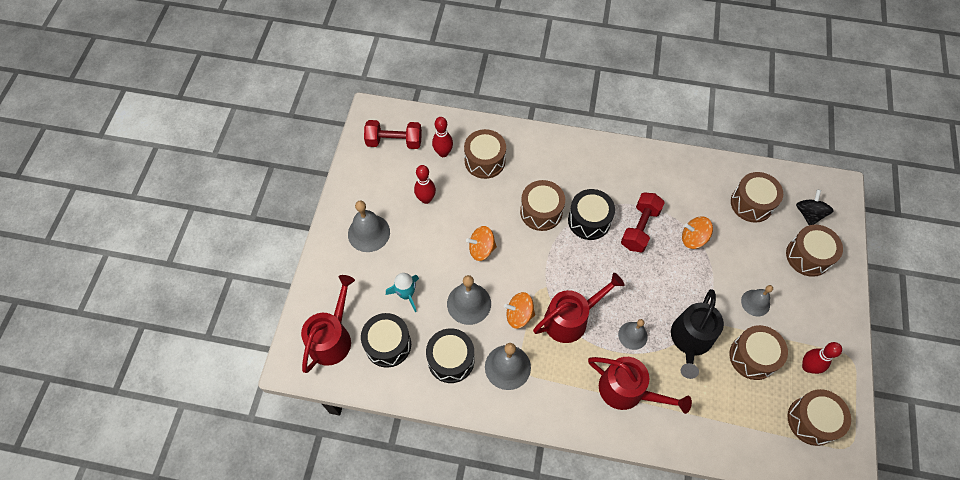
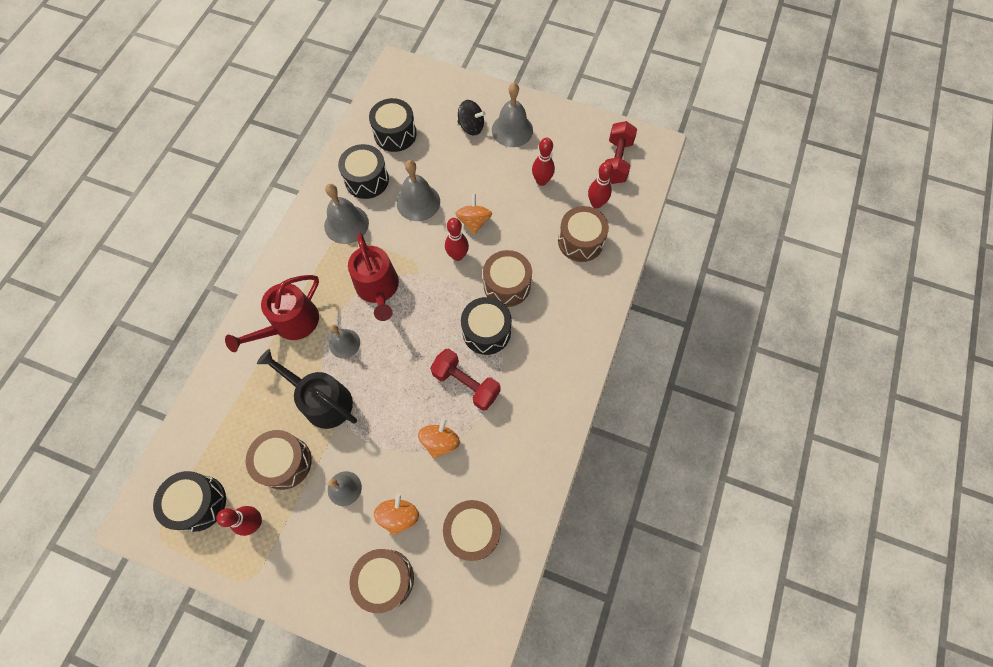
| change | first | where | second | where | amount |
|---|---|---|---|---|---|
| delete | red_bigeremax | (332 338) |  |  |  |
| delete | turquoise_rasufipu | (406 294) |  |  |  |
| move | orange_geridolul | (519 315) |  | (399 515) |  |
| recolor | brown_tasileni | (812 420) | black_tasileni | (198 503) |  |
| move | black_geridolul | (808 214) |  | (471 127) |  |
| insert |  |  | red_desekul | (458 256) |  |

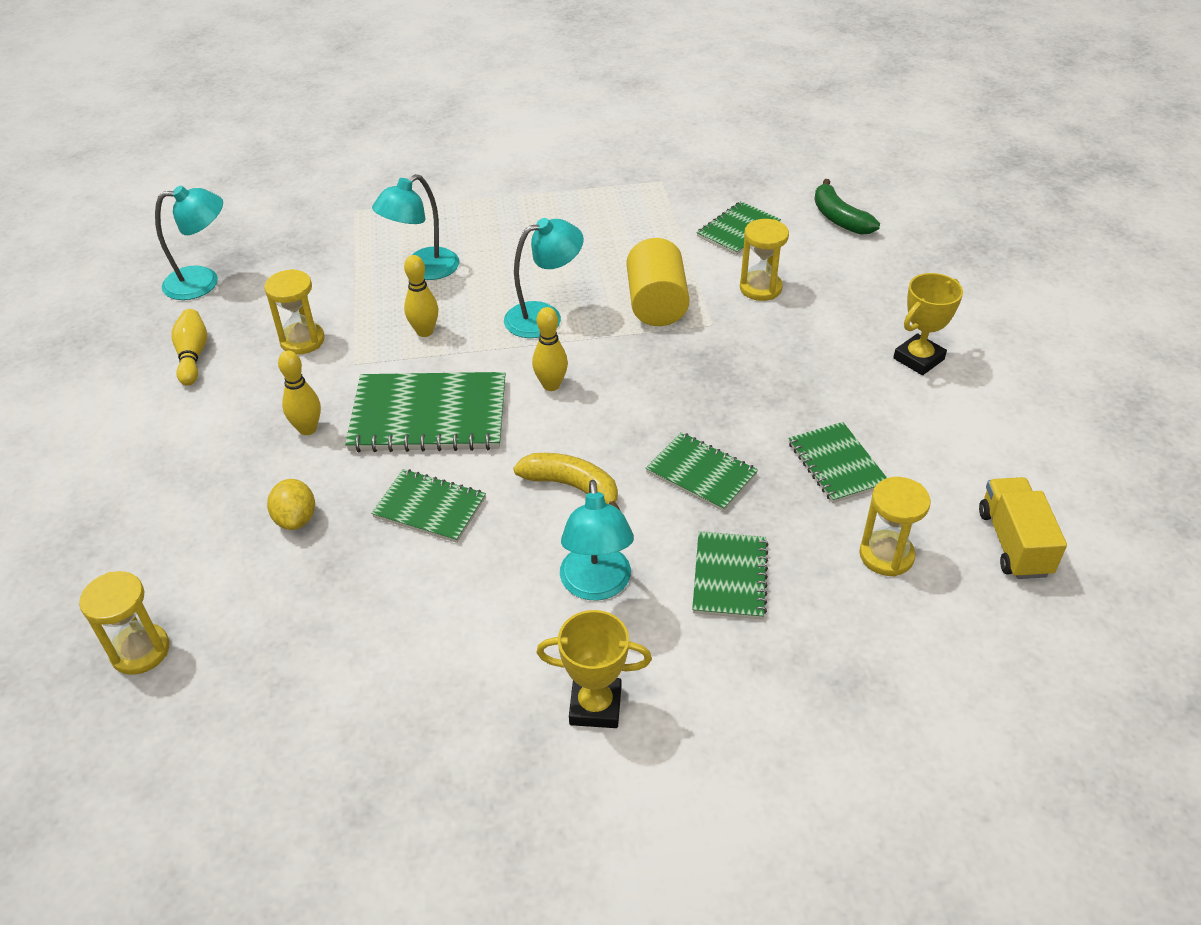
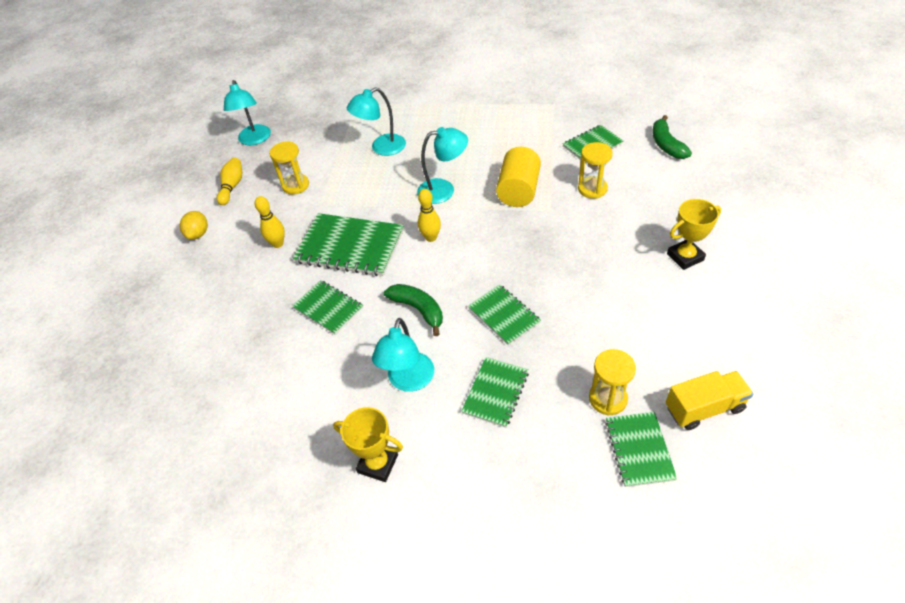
| change | first | where | second | where | amount |
|---|---|---|---|---|---|
| delete | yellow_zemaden | (140 651) |  |  |  |
| rotate | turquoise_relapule | (203 282) |  | (255 140) | 75 degrees clockwise |
| move | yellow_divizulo | (296 519) |  | (198 234) |  |
| delete | yellow_desekul | (425 332) |  |  |  |
| recolor | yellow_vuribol | (572 486) | green_vuribol | (418 310) |  |
| move | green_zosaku | (837 464) |  | (639 450) |  |
| rotate | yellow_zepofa | (1014 543) |  | (704 408) | 60 degrees clockwise |

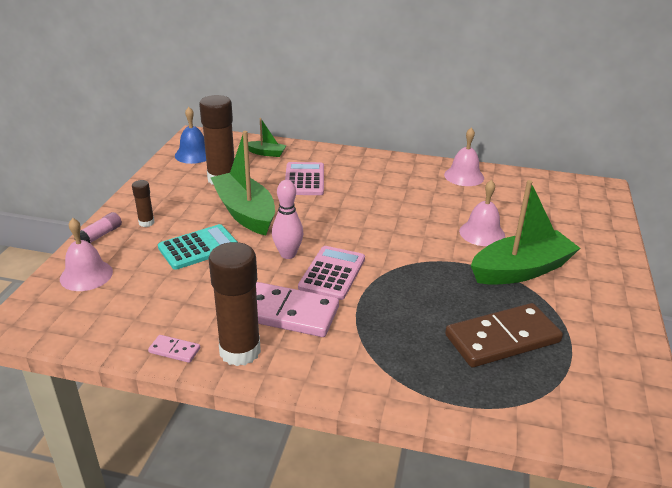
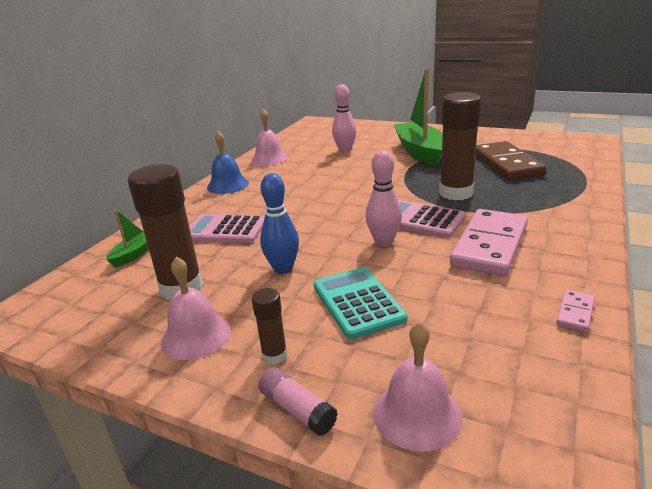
| change | first | where | second | where | amount |
|---|---|---|---|---|---|
| move | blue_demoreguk | (194 154) |  | (227 185) |  |
| move | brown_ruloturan | (240 351) |  | (456 193) |  |
| replace | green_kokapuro | (245 212) | blue_desekul | (283 269) |  |
| move | pink_demoreguk | (482 233) |  | (196 336) |  |
| insert |  |  | pink_desekul | (345 150) |  |

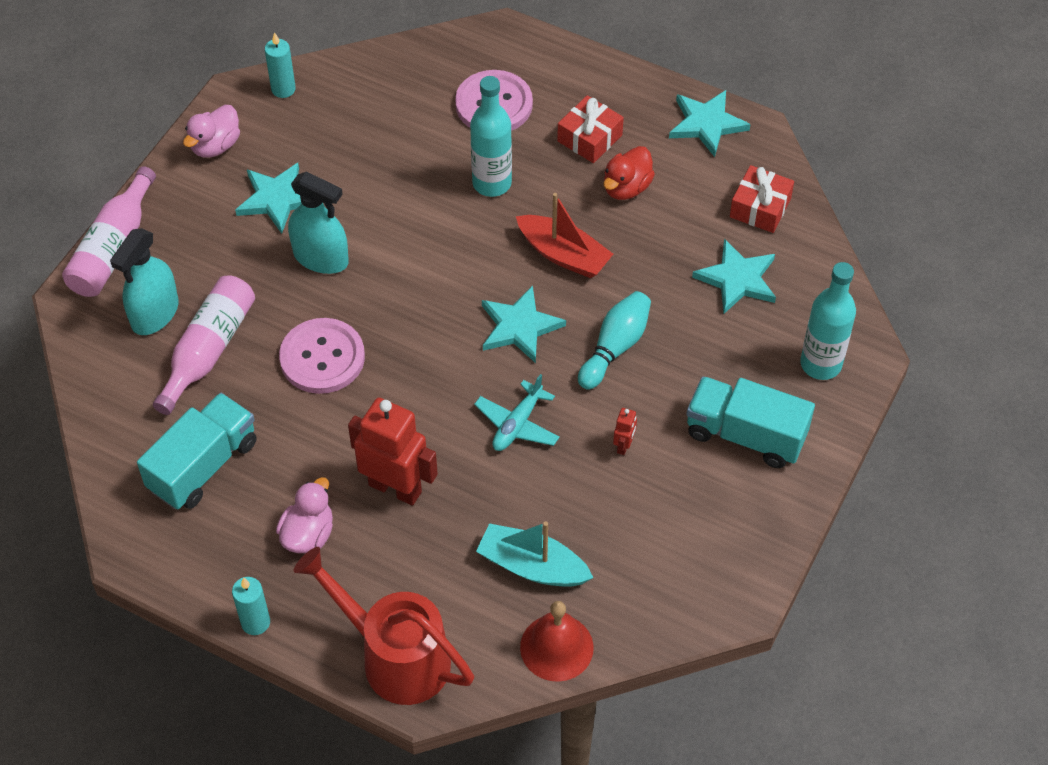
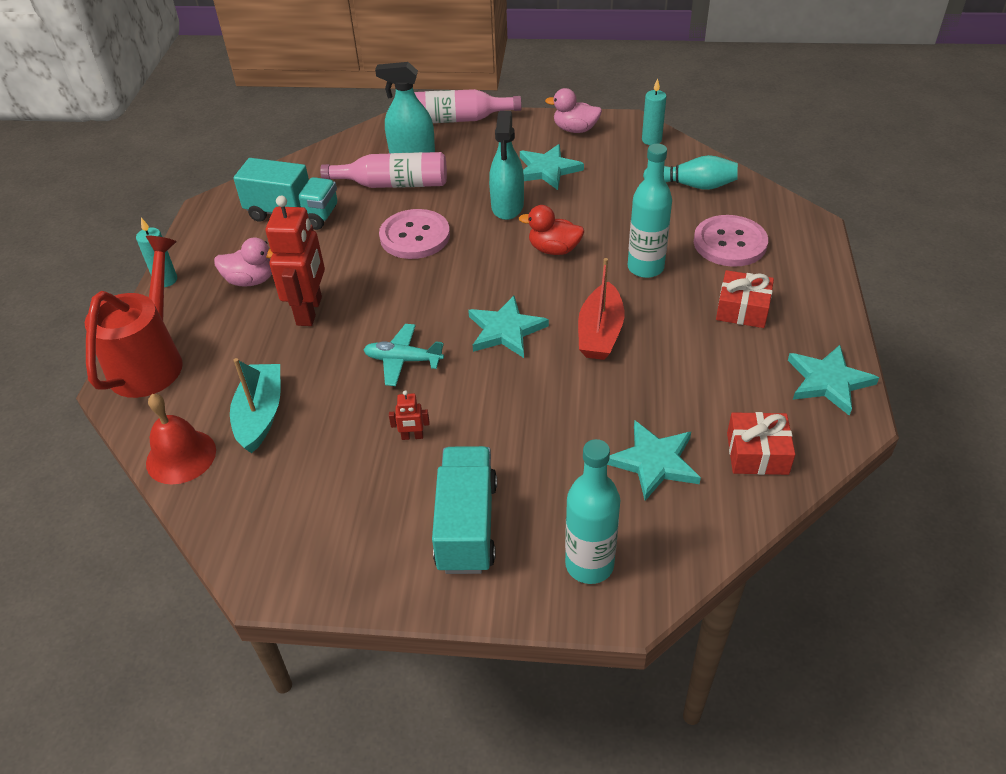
| change | first | where | second | where | amount |
|---|---|---|---|---|---|
| move | turquoise_desekul | (615 347) |  | (693 185) |  |
| move | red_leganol | (626 187) |  | (554 249) |  |

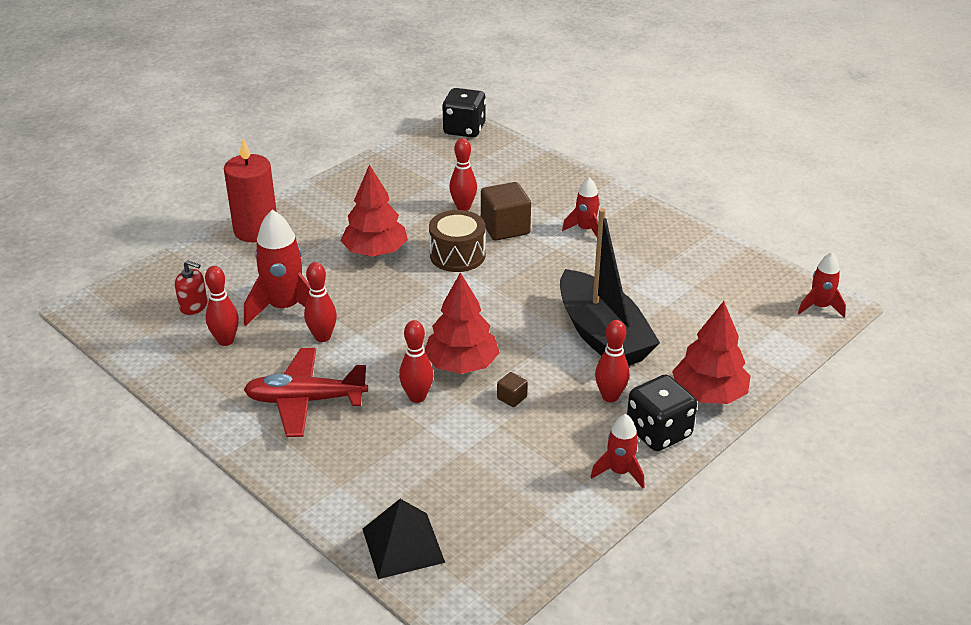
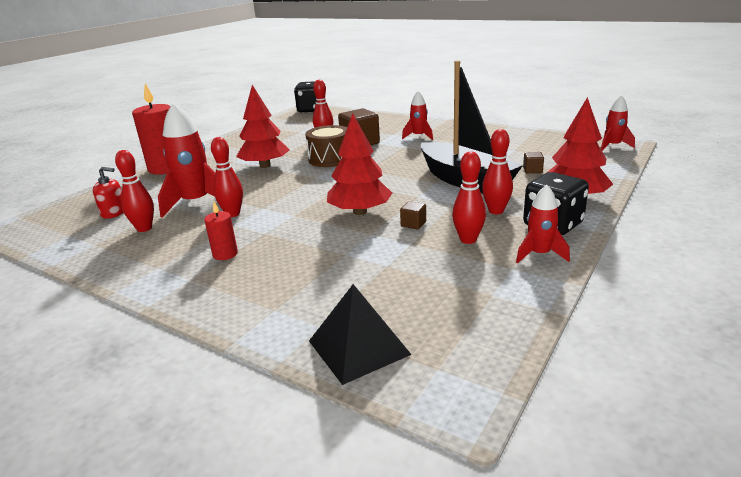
| change | first | where | second | where | amount |
|---|---|---|---|---|---|
| replace | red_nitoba | (305 400) | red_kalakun | (225 254) |  |
| move | red_desekul | (417 397) |  | (468 240) |  |
| insert |  |  | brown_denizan | (532 170) |  |

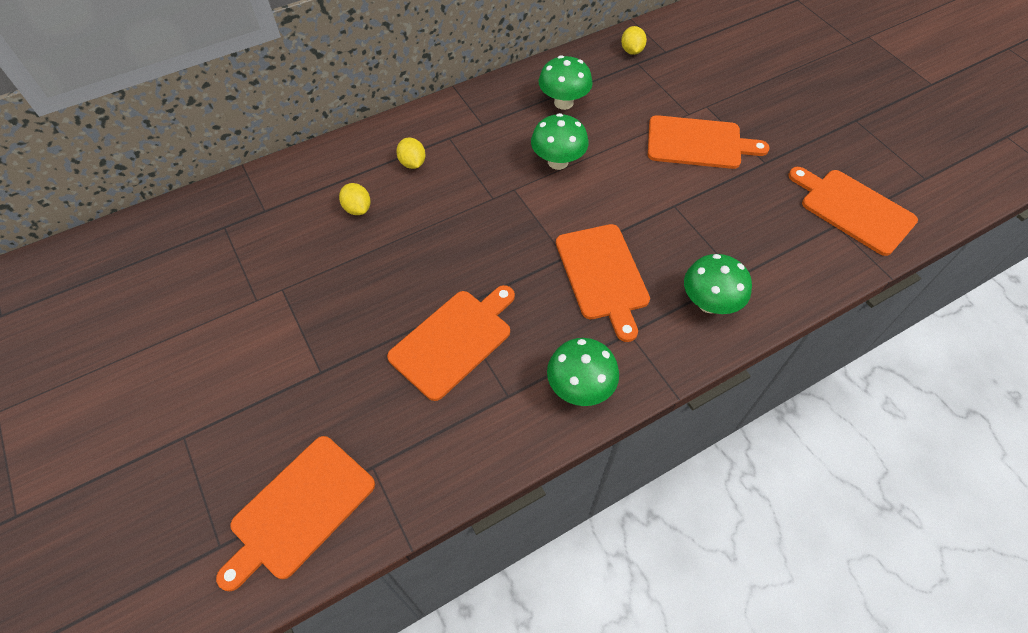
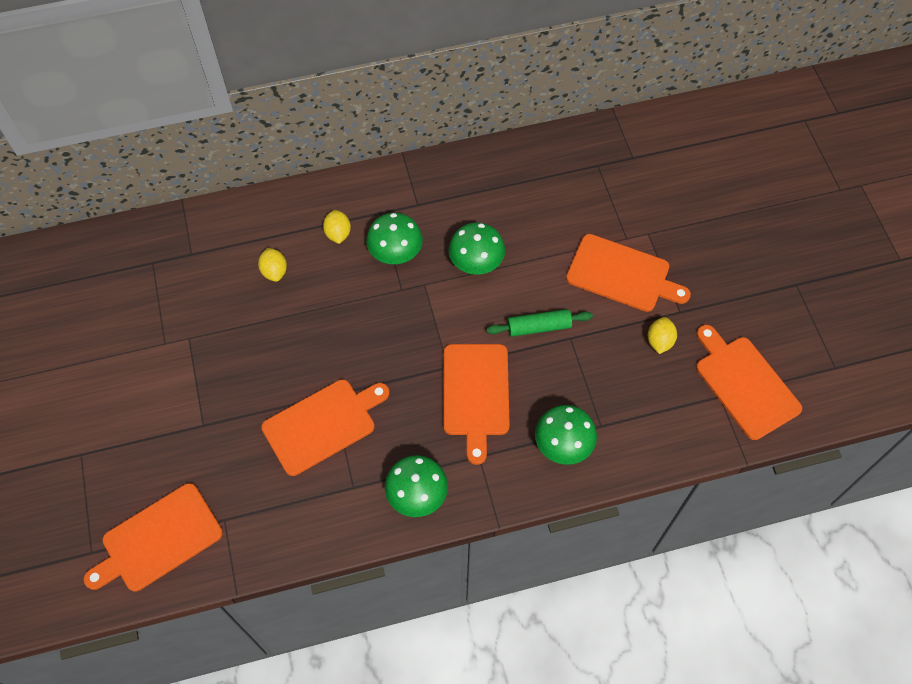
| change | first | where | second | where | amount |
|---|---|---|---|---|---|
| move | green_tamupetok | (563 102) |  | (395 254) |  |
| move | yellow_divizulo | (632 51) |  | (659 341) |  |
| insert |  |  | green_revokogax | (538 327) |  |

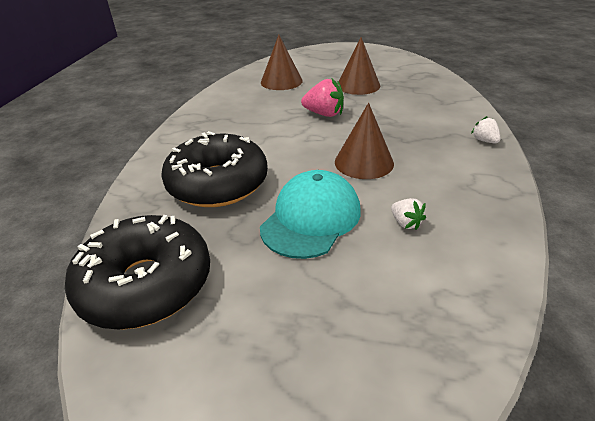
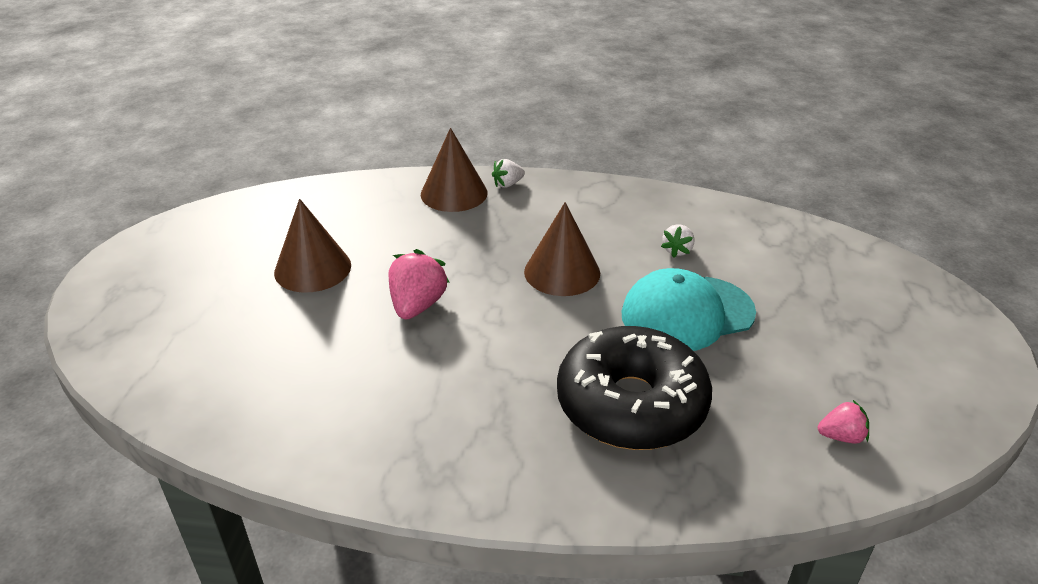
| change | first | where | second | where | amount |
|---|---|---|---|---|---|
| replace | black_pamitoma | (146 284) | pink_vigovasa | (841 436) |  |
| rotate | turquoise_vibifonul | (311 218) |  | (687 313) | 45 degrees counterclockwise |
| move | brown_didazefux | (281 81) |  | (454 193) |  |
| rotate | white_vigovasa | (405 223) |  | (677 250) | 150 degrees clockwise |

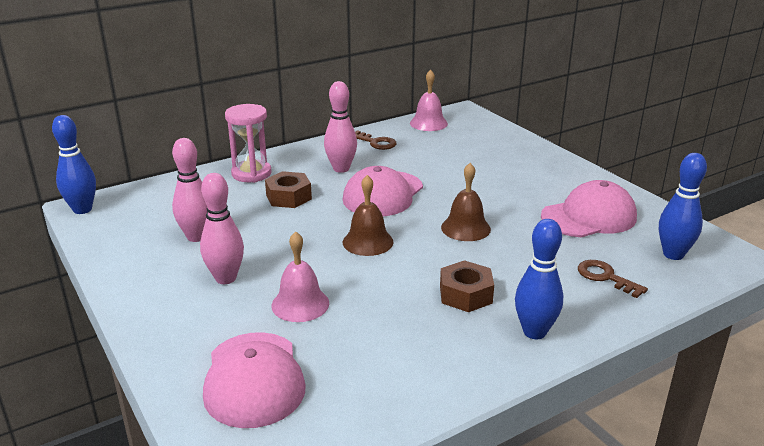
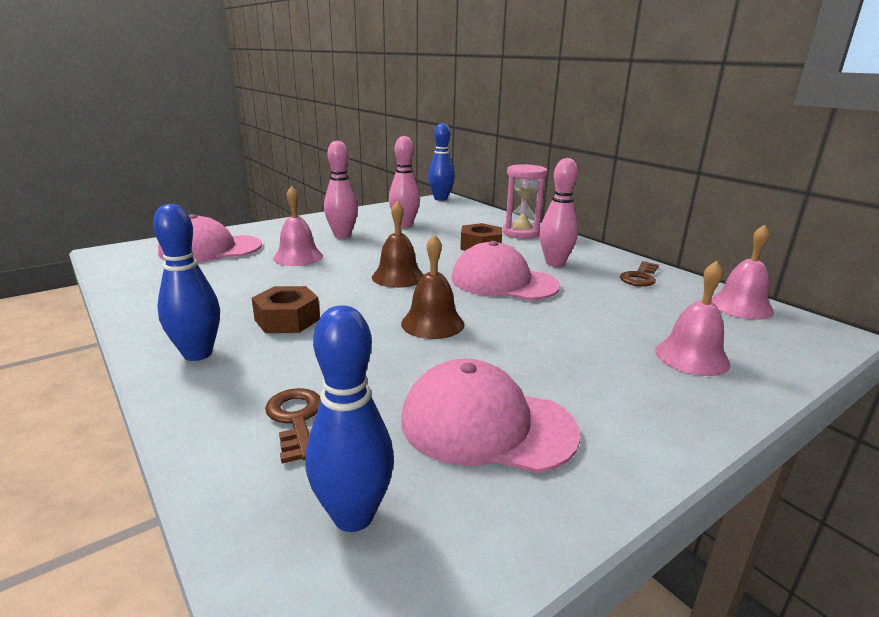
| change | first | where | second | where | amount |
|---|---|---|---|---|---|
| rotate | pink_vibifonul | (589 217) |  | (486 425) | 135 degrees clockwise |
| rotate | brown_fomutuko | (605 277) |  | (295 419) | 60 degrees counterclockwise |
| insert |  |  | pink_demoreguk | (691 357) |  |

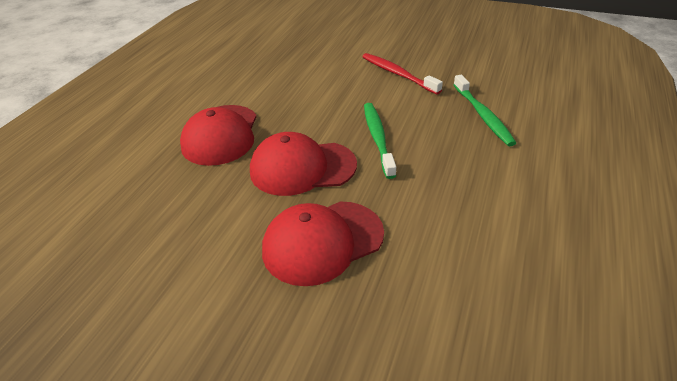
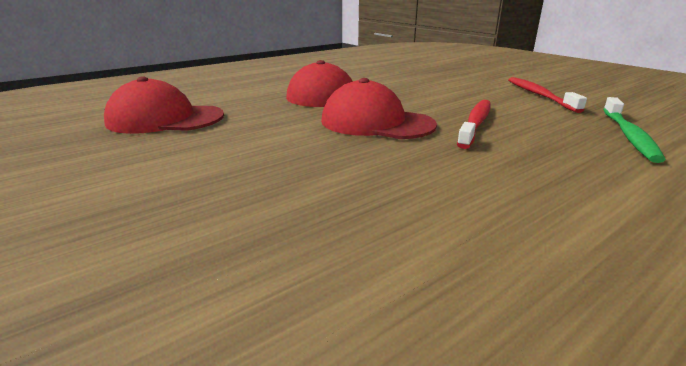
| change | first | where | second | where | amount |
|---|---|---|---|---|---|
| move | red_vibifonul | (322 242) |  | (165 119) |  |
| recolor | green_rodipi | (378 138) | red_rodipi | (475 124) |  |

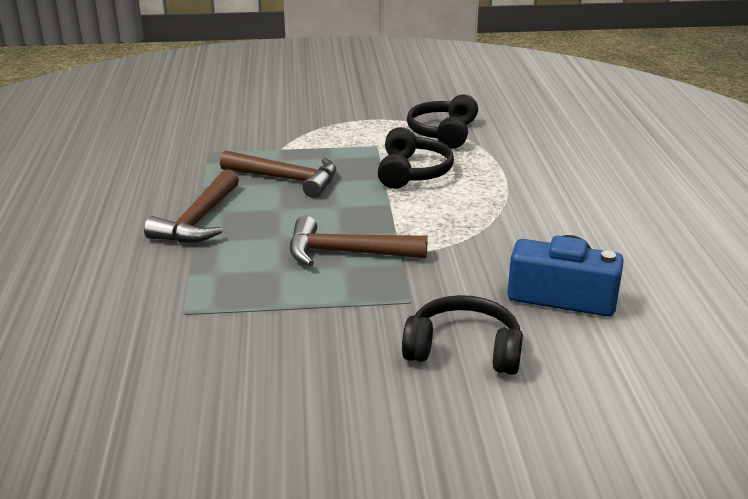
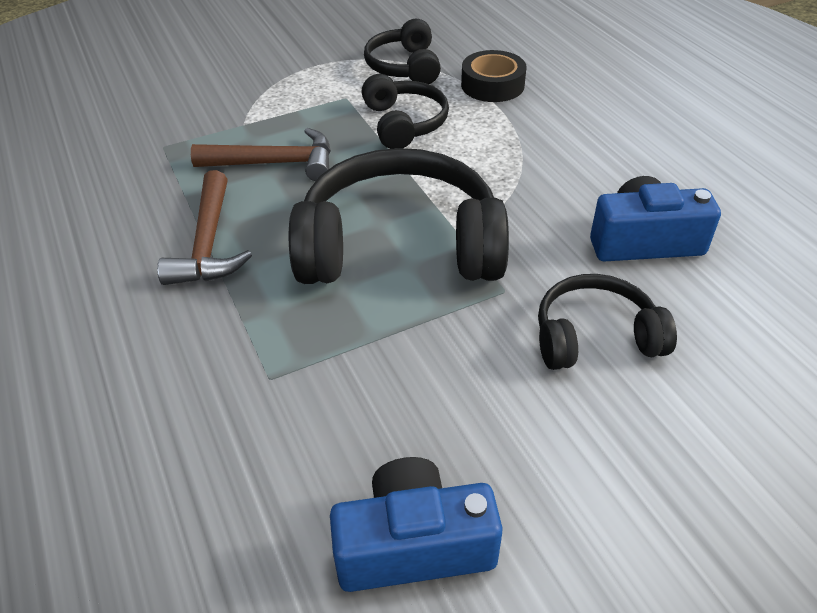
| change | first | where | second | where | amount |
|---|---|---|---|---|---|
| replace | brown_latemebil | (346 253) | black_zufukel | (400 245) |  |
| insert |  |  | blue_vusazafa | (414 544) |  |
| insert |  |  | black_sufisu | (492 85) |  |

